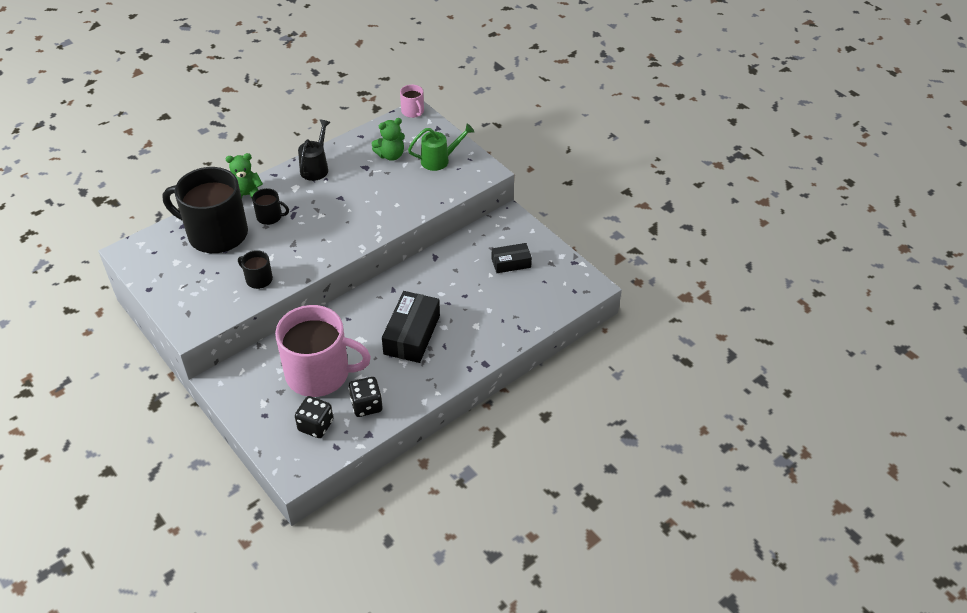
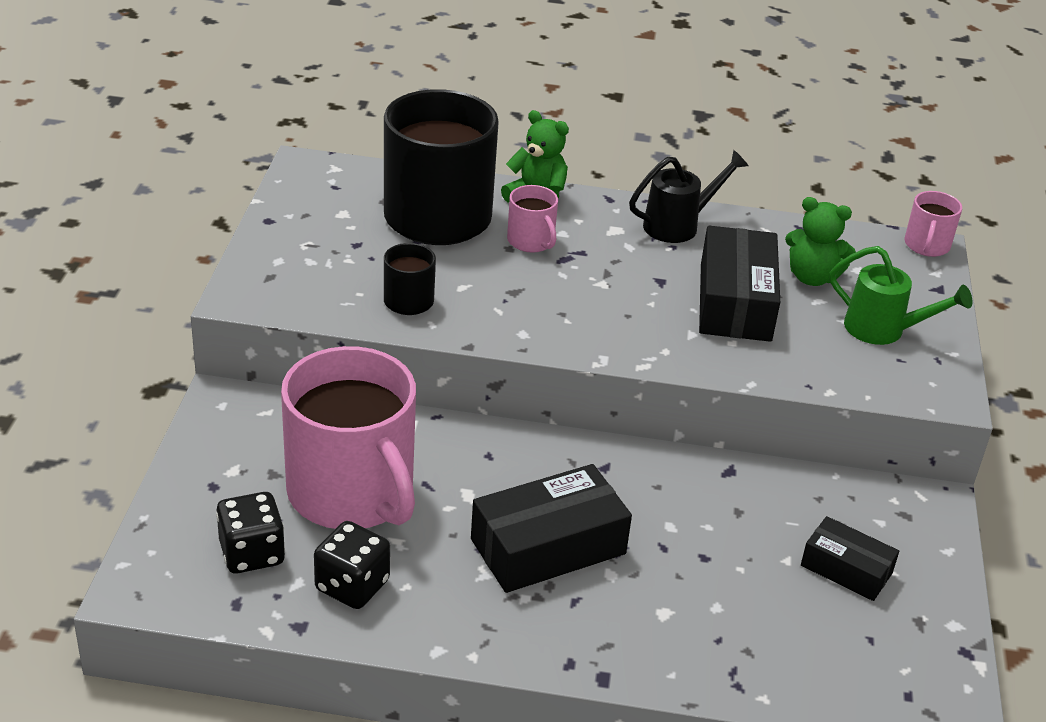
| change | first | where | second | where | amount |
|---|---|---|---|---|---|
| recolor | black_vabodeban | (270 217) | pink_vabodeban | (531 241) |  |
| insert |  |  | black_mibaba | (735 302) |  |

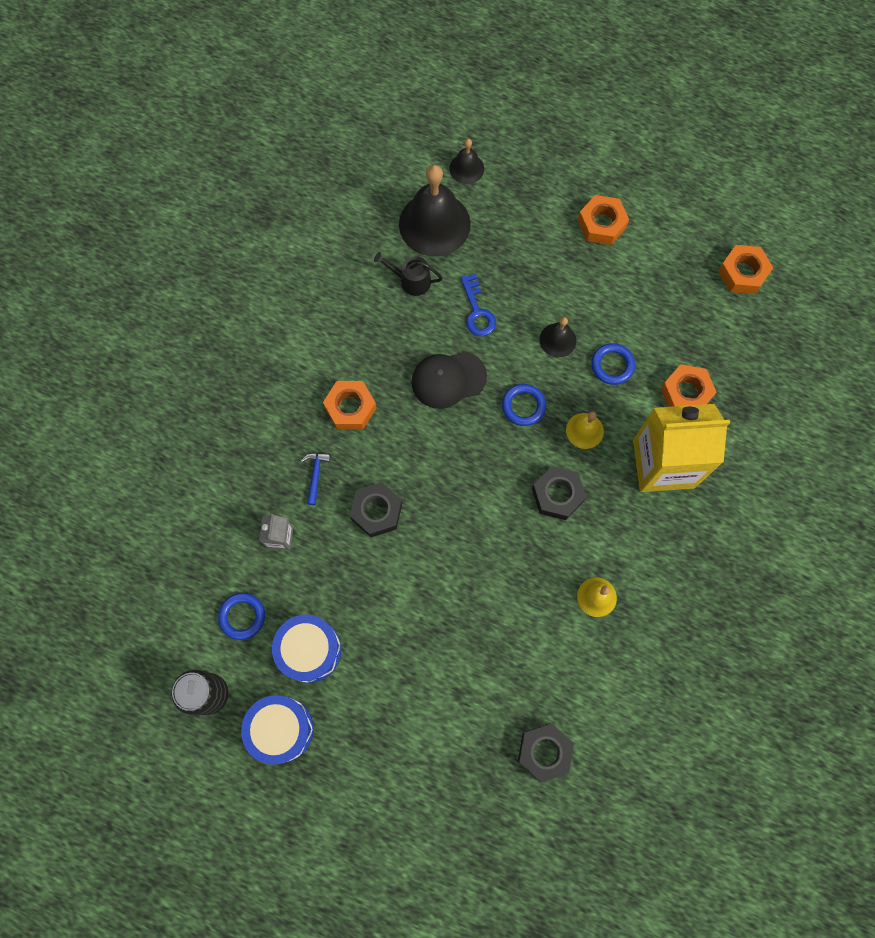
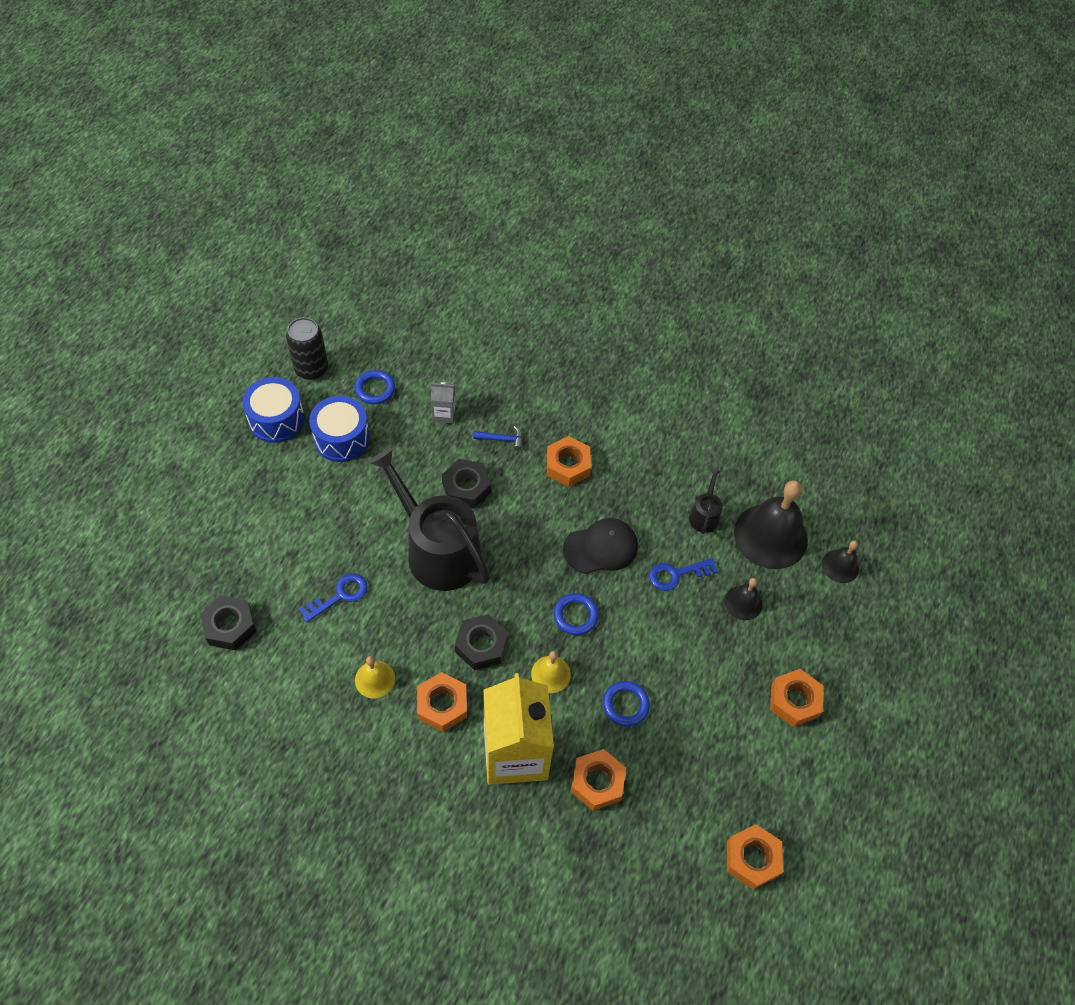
| change | first | where | second | where | amount |
|---|---|---|---|---|---|
| rotate | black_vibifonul | (448 379) |  | (601 547) | 90 degrees clockwise |
| move | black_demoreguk | (557 340) |  | (743 602) |  |
| insert |  |  | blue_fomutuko | (339 595) |  |
| insert |  |  | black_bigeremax | (437 550) |  |
| insert |  |  | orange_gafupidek | (442 705) |  |

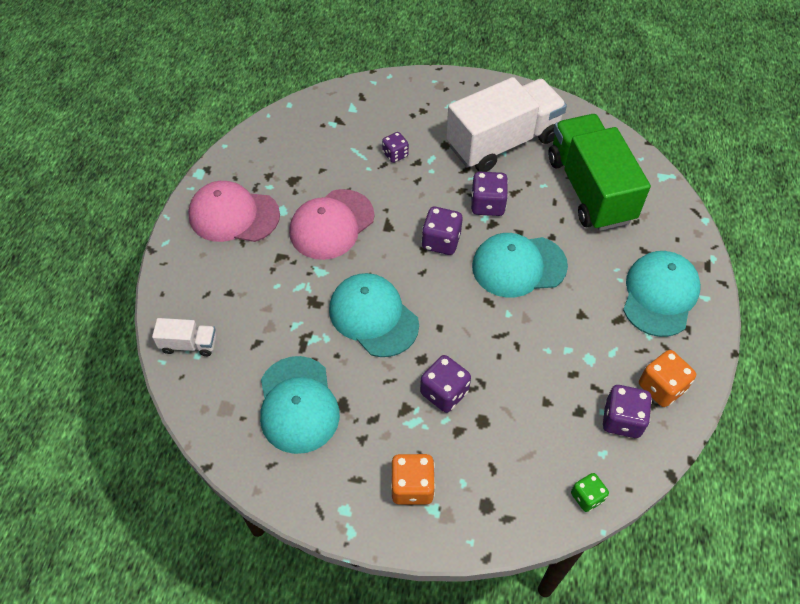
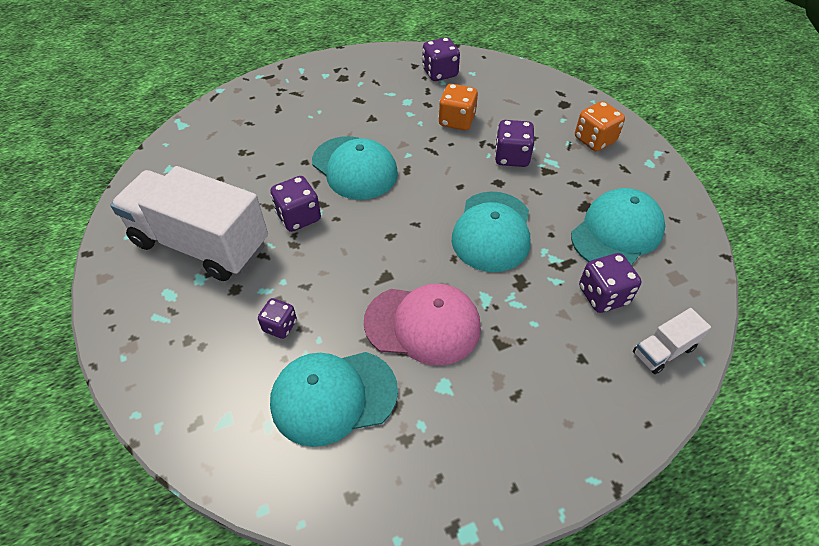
| change | first | where | second | where | amount |
|---|---|---|---|---|---|
| rotate | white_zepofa | (189 344) |  | (663 350) | 90 degrees counterclockwise |
| delete | pink_vibifonul | (233 215) |  |  |  |
| move | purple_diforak | (441 241) |  | (603 295) |  |
| delete | green_zepofa | (590 189) |  |  |  |
| delete | green_diforak | (587 497) |  |  |  |
| move | turquoise_vibifonul | (660 295) |  | (333 396) |  |
| move | orange_diforak | (661 387) |  | (456 121) |  |

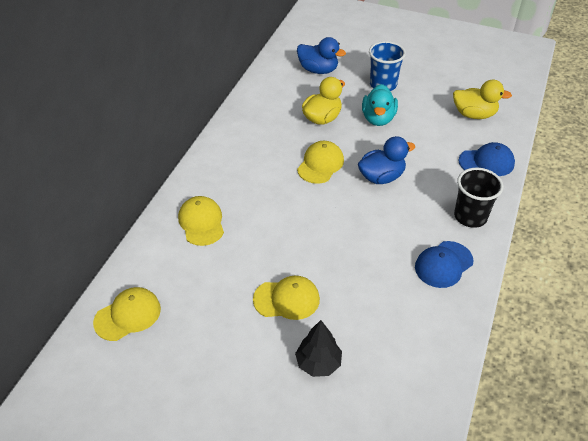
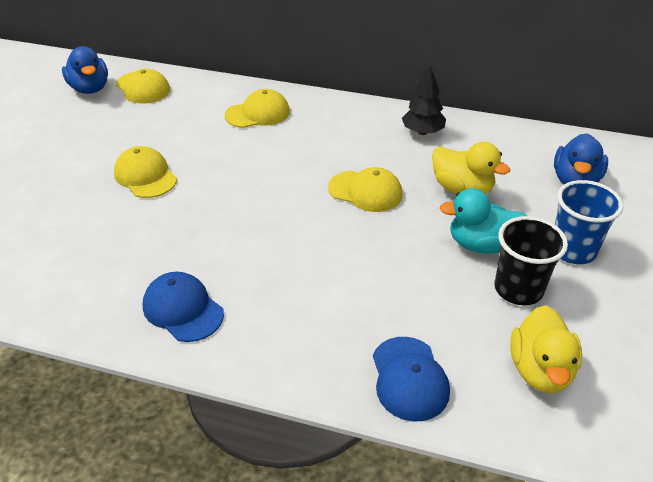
| change | first | where | second | where | amount |
|---|---|---|---|---|---|
| rotate | yellow_vibifonul | (286 299) |  | (145 176) | 150 degrees clockwise |
| move | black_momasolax | (318 363) |  | (422 132) |  |
| move | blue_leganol | (381 177) |  | (90 89) |  |
| move | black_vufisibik | (470 216) |  | (518 289) |  |

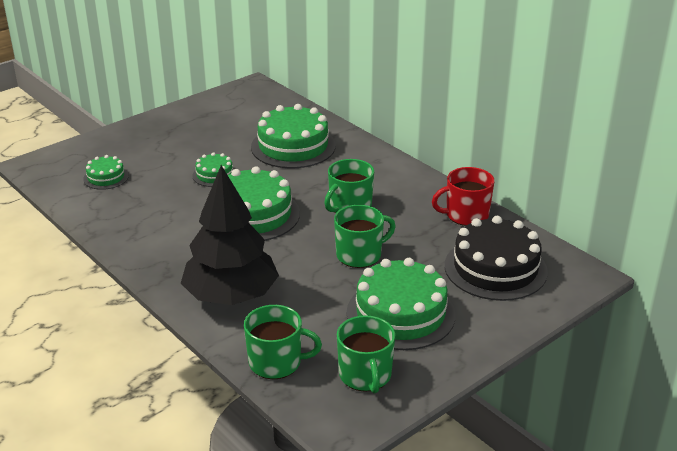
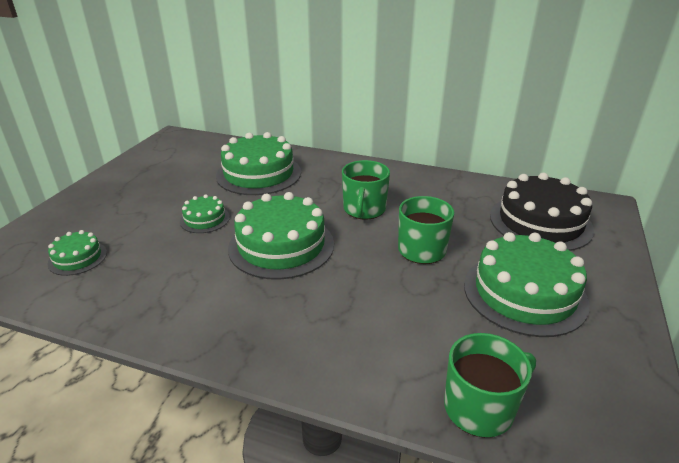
| change | first | where | second | where | amount |
|---|---|---|---|---|---|
| delete | black_momasolax | (231 296) |  |  |  |
| delete | green_vabodeban | (365 375) |  |  |  |
| delete | red_vabodeban | (466 215) |  |  |  |

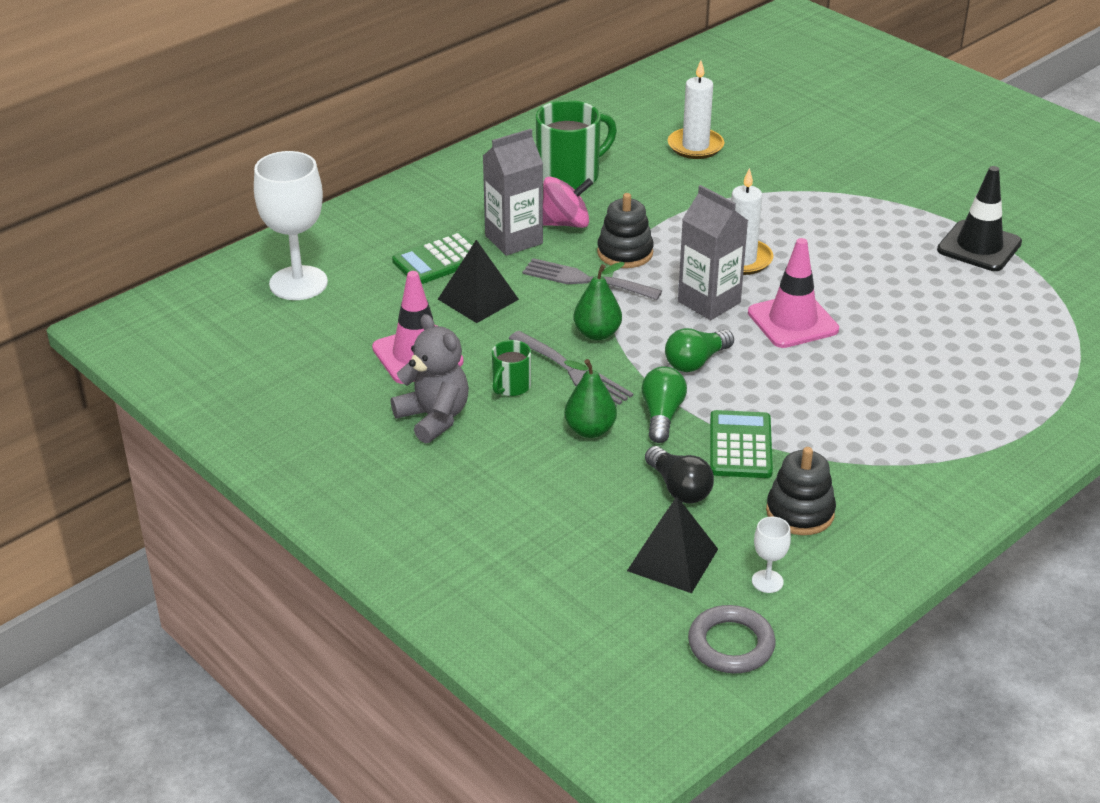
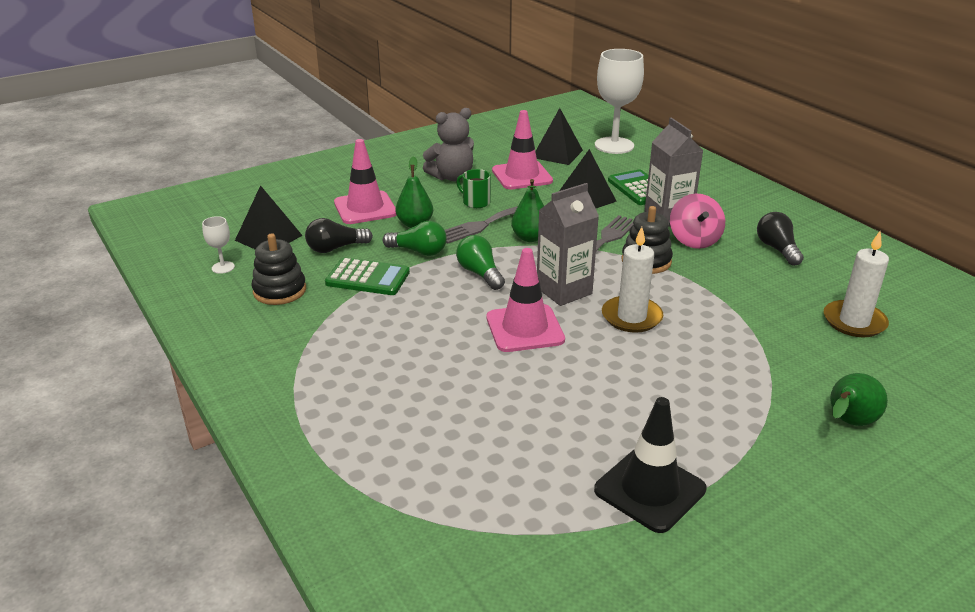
| change | first | where | second | where | amount |
|---|---|---|---|---|---|
| replace | green_vabodeban | (570 176) | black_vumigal | (777 249) |  |
| delete | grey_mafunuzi | (731 644) |  |  |  |
| insert |  |  | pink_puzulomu | (365 208) |  |
| insert |  |  | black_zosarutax | (557 154) |  |
| insert |  |  | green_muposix | (848 423) |  |

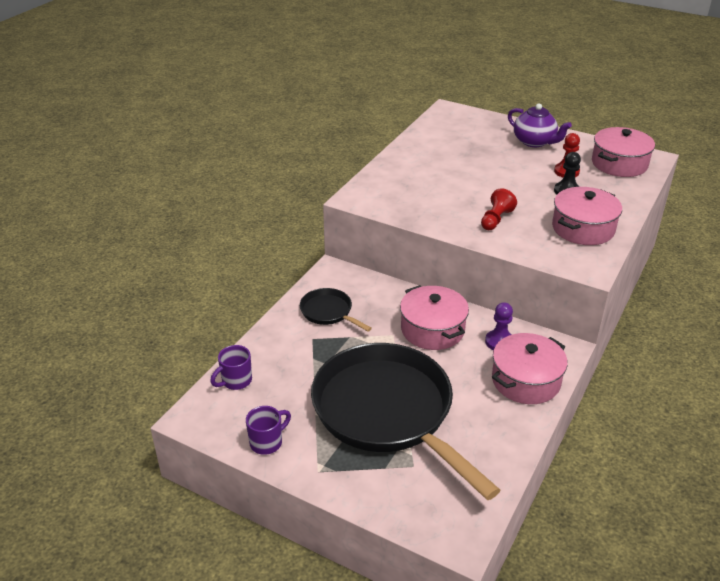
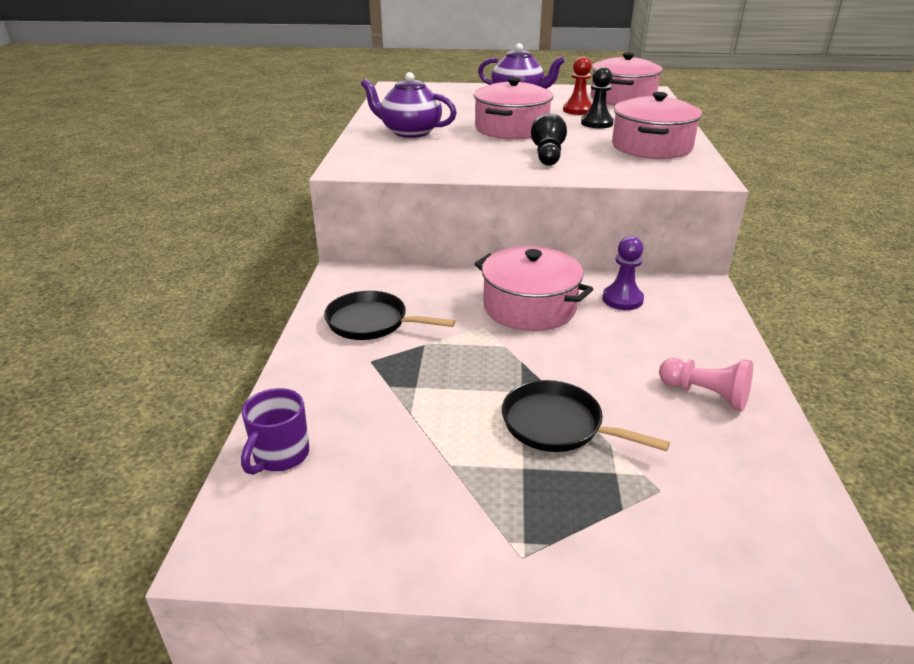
| change | first | where | second | where | amount |
|---|---|---|---|---|---|
| delete | purple_vabodeban | (267 442) |  |  |  |
| resize | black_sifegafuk | (388 412) |  | (557 425) | x0.43 |
| recolor | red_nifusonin | (496 219) | black_nifusonin | (547 156) |  |
| move | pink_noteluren | (526 380) |  | (511 129) |  |
| insert |  |  | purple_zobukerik | (409 132) |  |
| insert |  |  | pink_nifusonin | (706 395) |  |

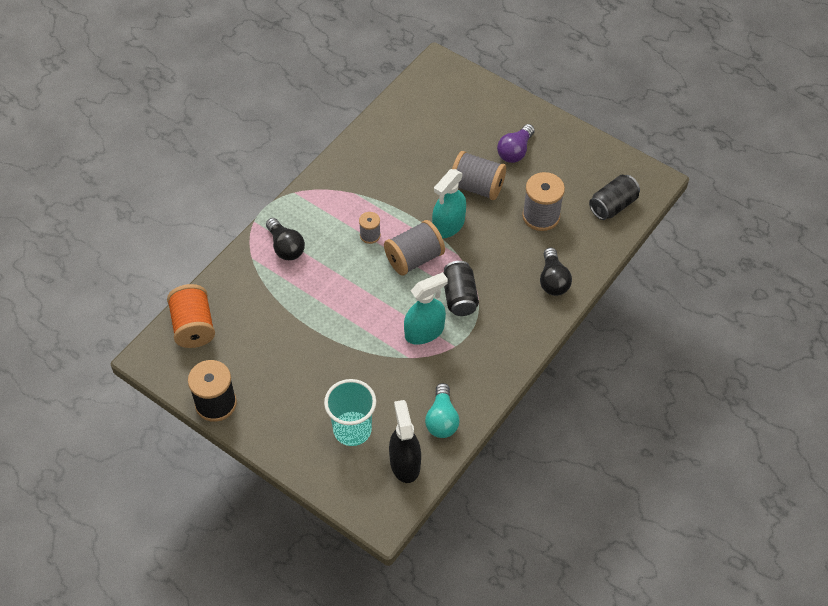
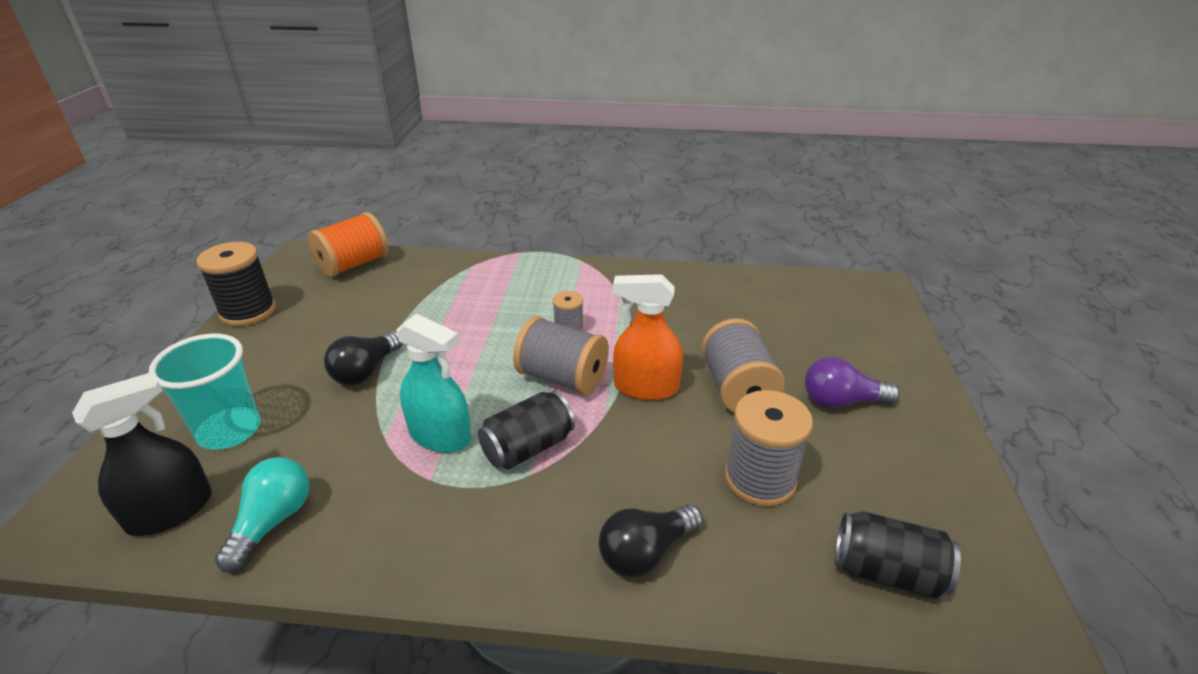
| change | first | where | second | where | amount |
|---|---|---|---|---|---|
| move | black_vumigal | (285 247) |  | (366 371) |  |
| rotate | turquoise_vumigal | (442 419) |  | (273 522) | 135 degrees clockwise |
| recolor | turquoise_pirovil | (448 225) | orange_pirovil | (646 387) |  |

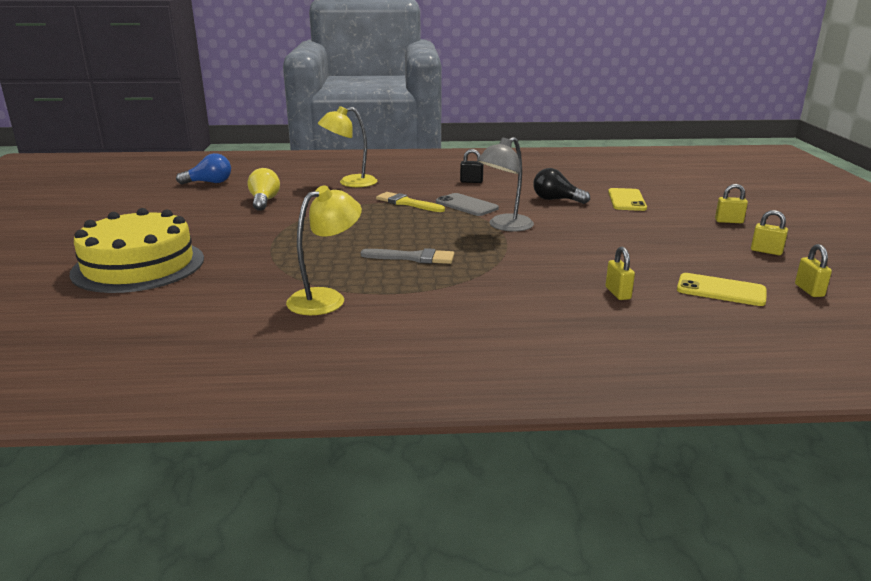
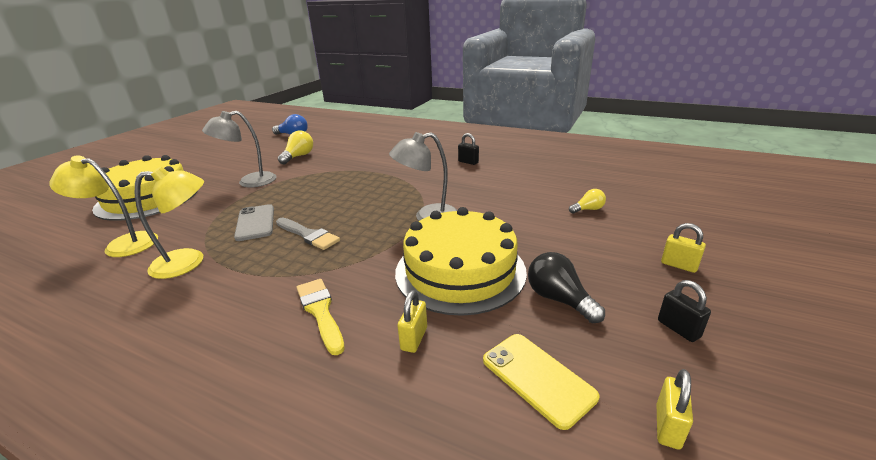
| change | first | where | second | where | amount |
|---|---|---|---|---|---|
| move | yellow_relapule | (350 183) |  | (123 244) |  |
| move | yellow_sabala | (407 203) |  | (320 311) |  |
| move | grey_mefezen | (466 205) |  | (255 223) |  |
| move | black_vumigal | (556 200) |  | (559 299) |  |
| replace | yellow_mefezen | (626 200) | yellow_vumigal | (588 209) |  |
| recolor | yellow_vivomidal | (766 251) | black_vivomidal | (678 329) |  |
| insert |  |  | grey_relapule | (249 182) |  |
| insert |  |  | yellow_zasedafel | (460 271) |  |

